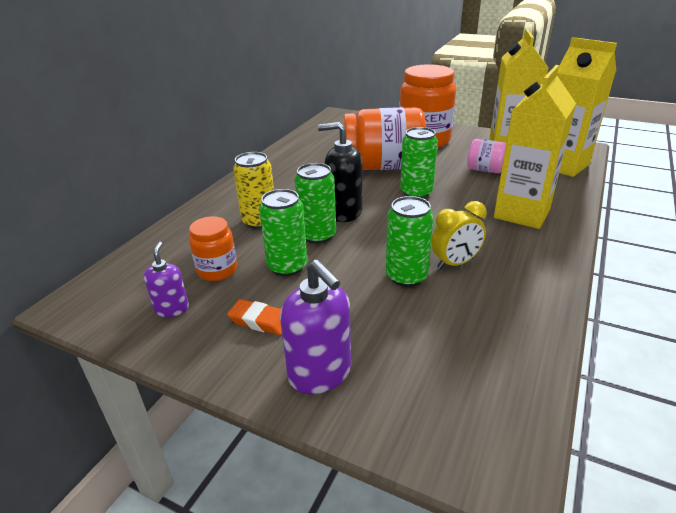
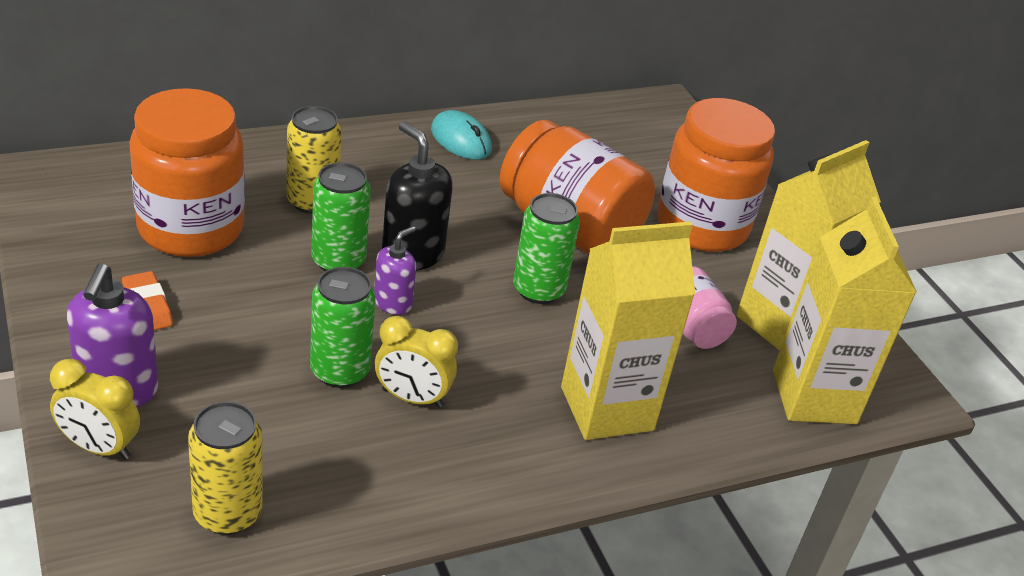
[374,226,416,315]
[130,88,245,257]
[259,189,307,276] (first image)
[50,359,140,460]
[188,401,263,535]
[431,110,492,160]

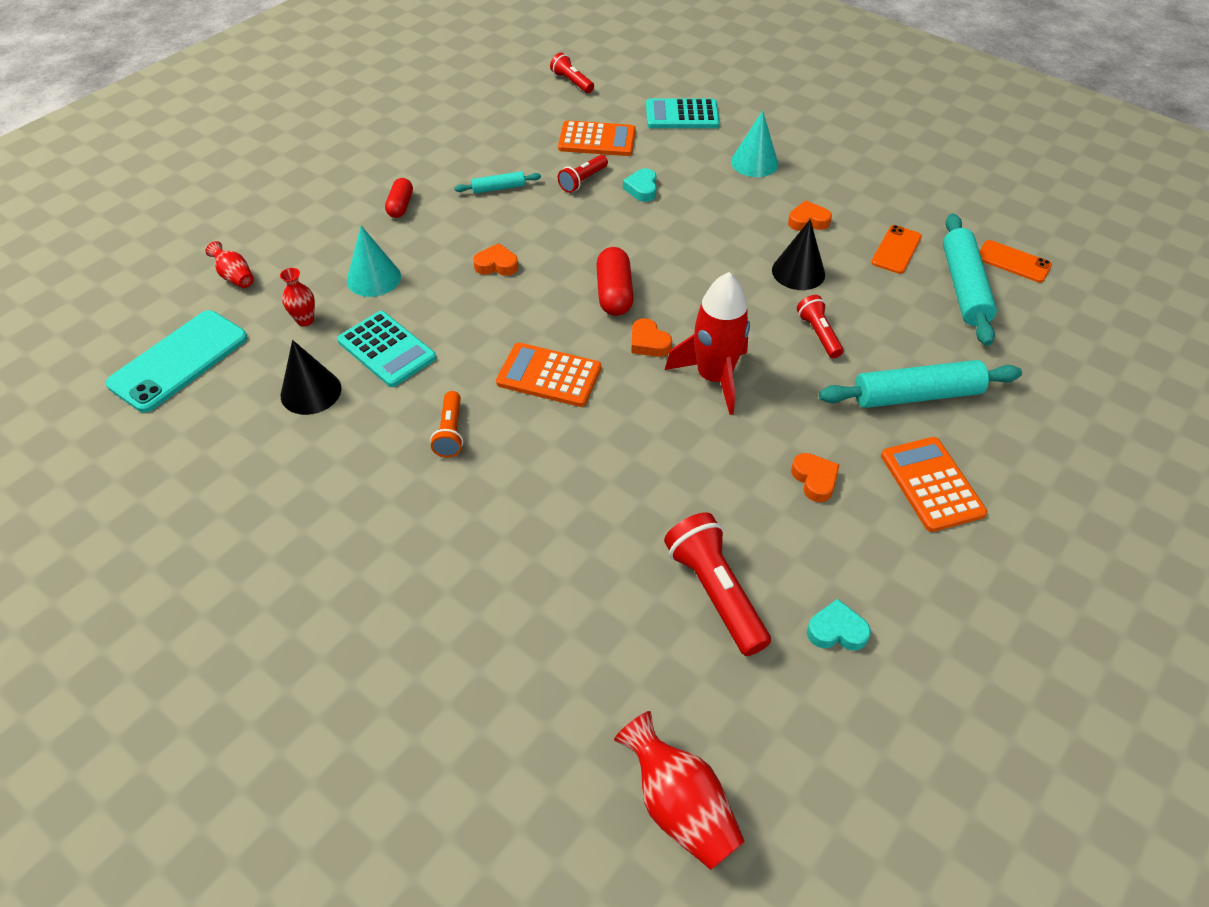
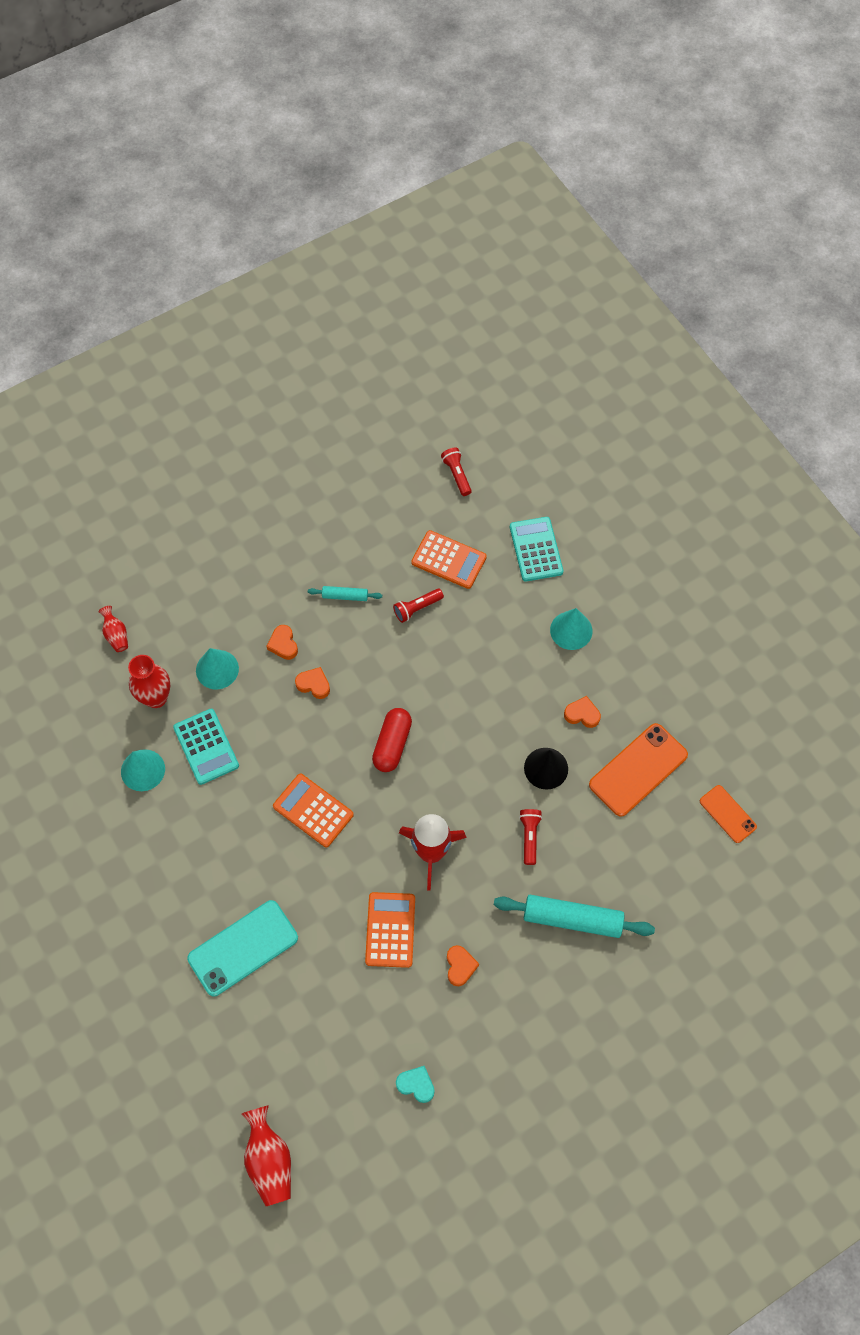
[187,900,298,996]
[128,655,170,708]
[121,749,165,791]
[385,178,413,218] (first image)
[430,391,463,458] (first image)
[623,168,656,202] (first image)
[266,625,298,660]
[510,517,563,582]
[664,512,771,656] (first image)
[589,723,688,817]
[365,892,415,968]
[943,214,997,346] (first image)

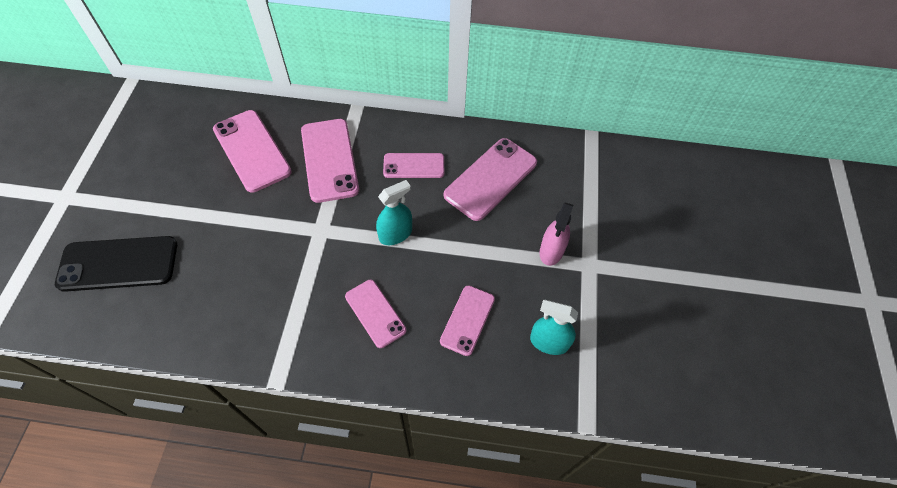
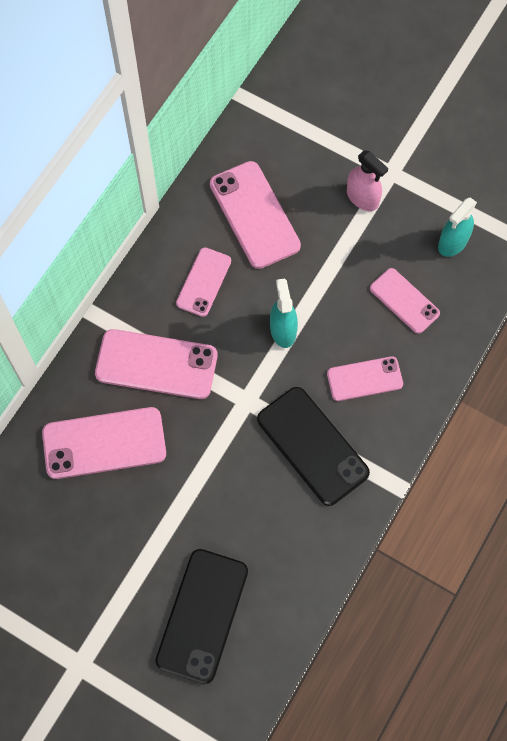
[257,387,370,506]

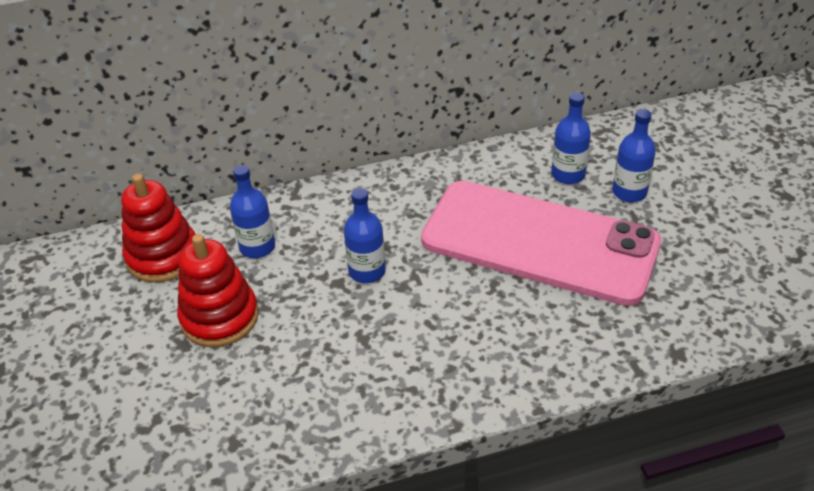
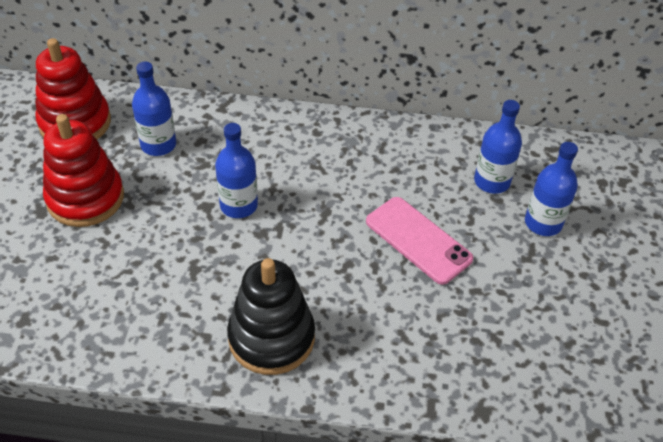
[366,197,473,285]
[227,258,315,375]

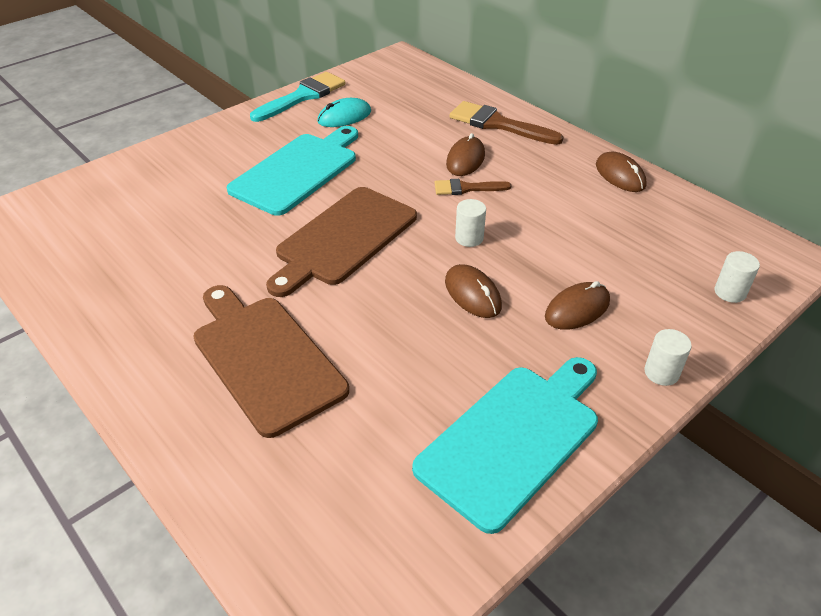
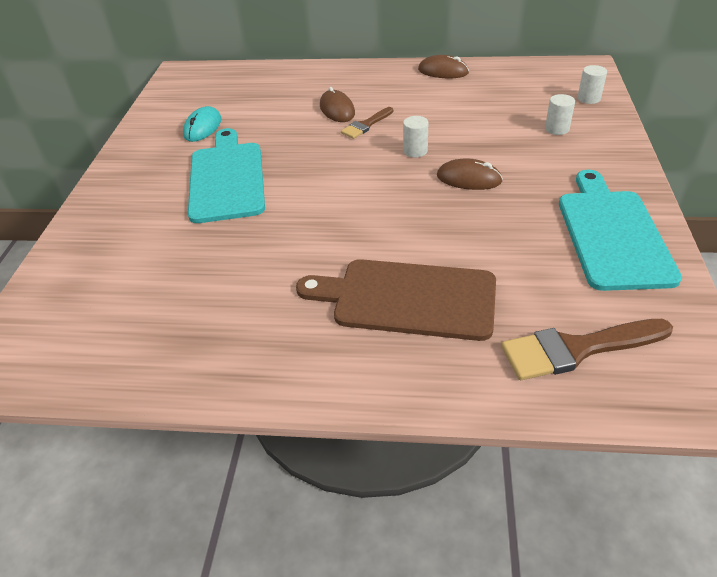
[250,72,345,122] (first image)
[266,187,417,297] (first image)
[501,319,673,380]
[545,281,610,330] (first image)
[545,94,575,135]

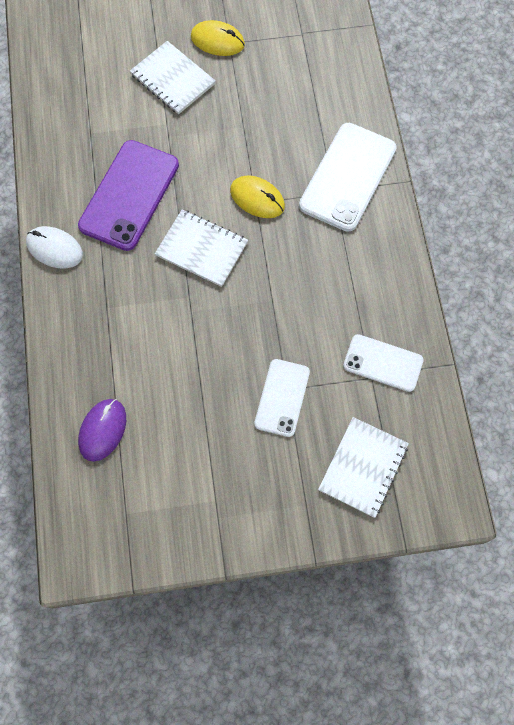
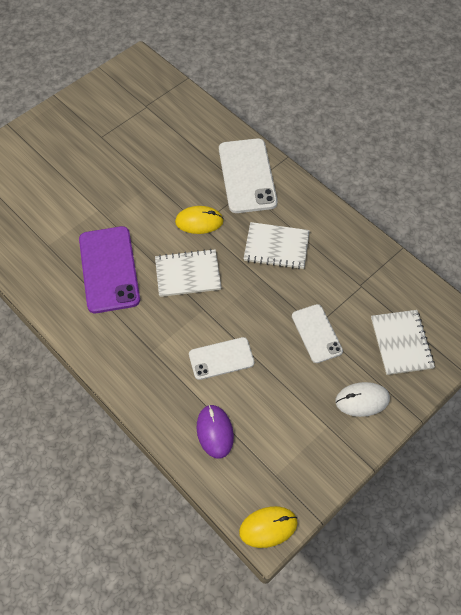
[335,382,390,417]
[244,222,310,269]
[239,506,298,548]
[189,337,254,380]

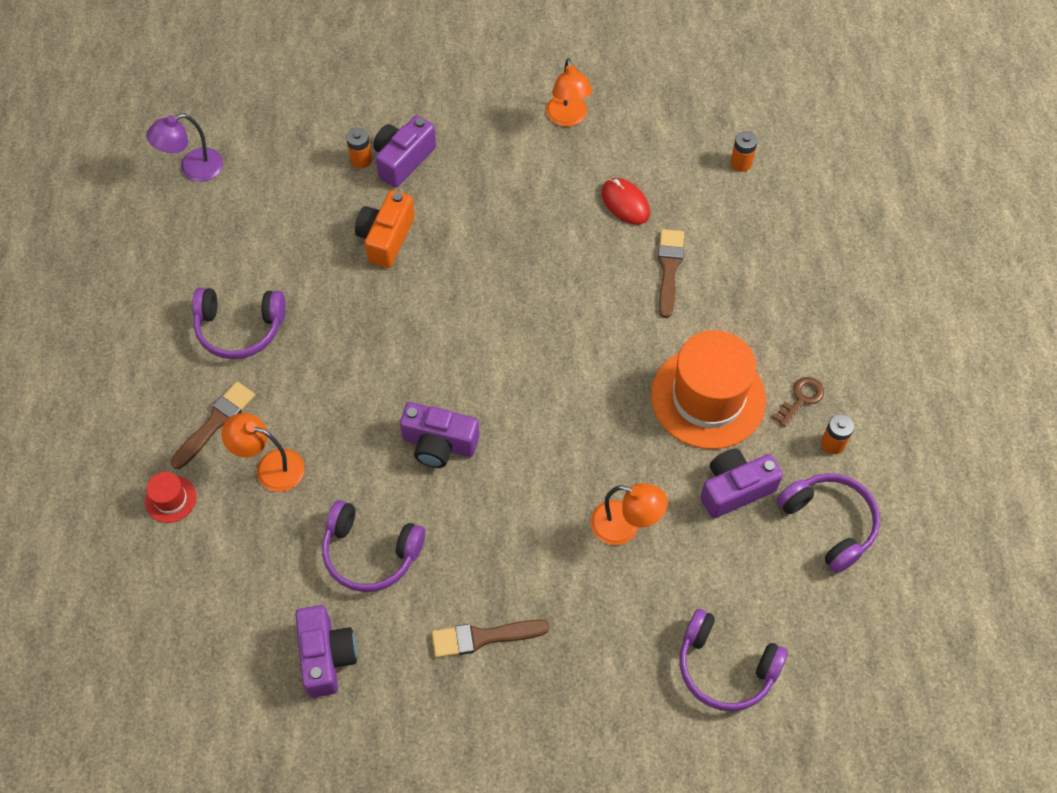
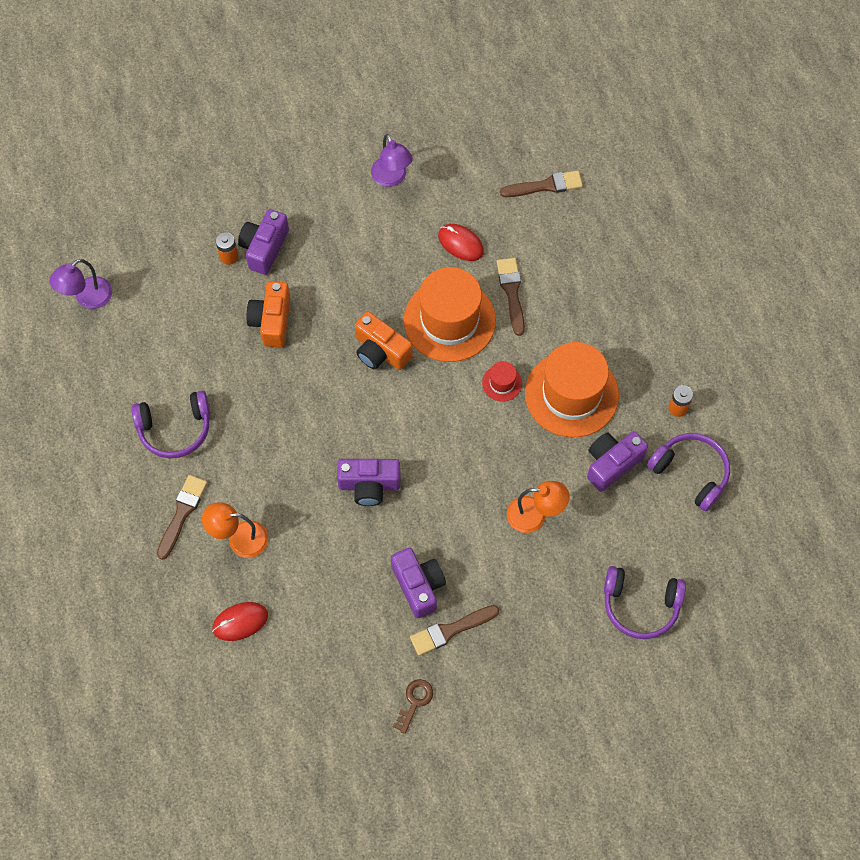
[482,361,522,402]
[391,548,446,618]
[322,500,425,592] (first image)
[371,134,413,187]
[500,170,583,197]
[393,679,433,734]
[212,602,268,641]
[355,311,413,370]
[404,267,496,362]

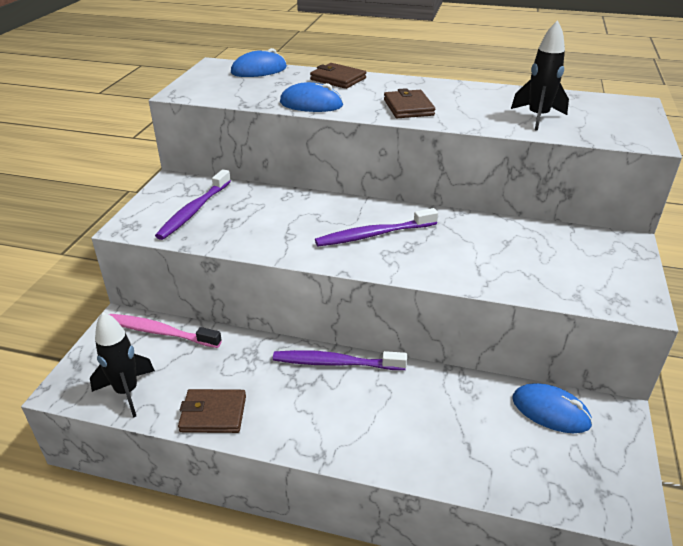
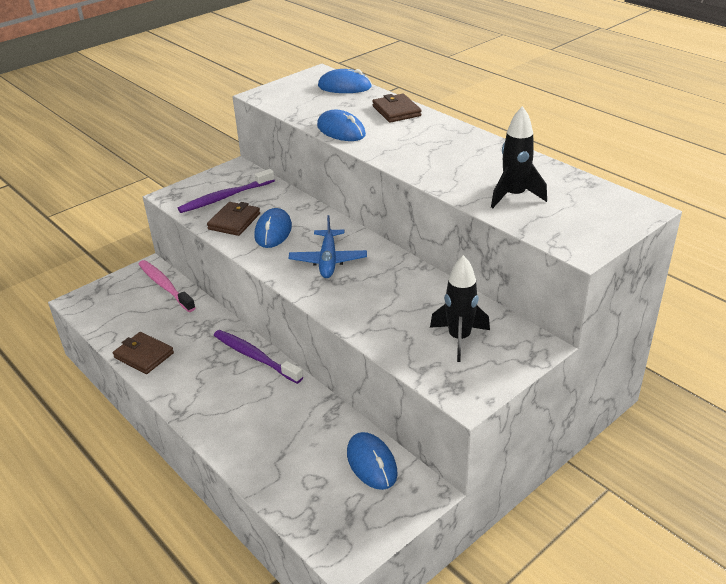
[430,255,490,362]
[289,215,367,278]
[207,202,260,236]
[255,208,292,248]

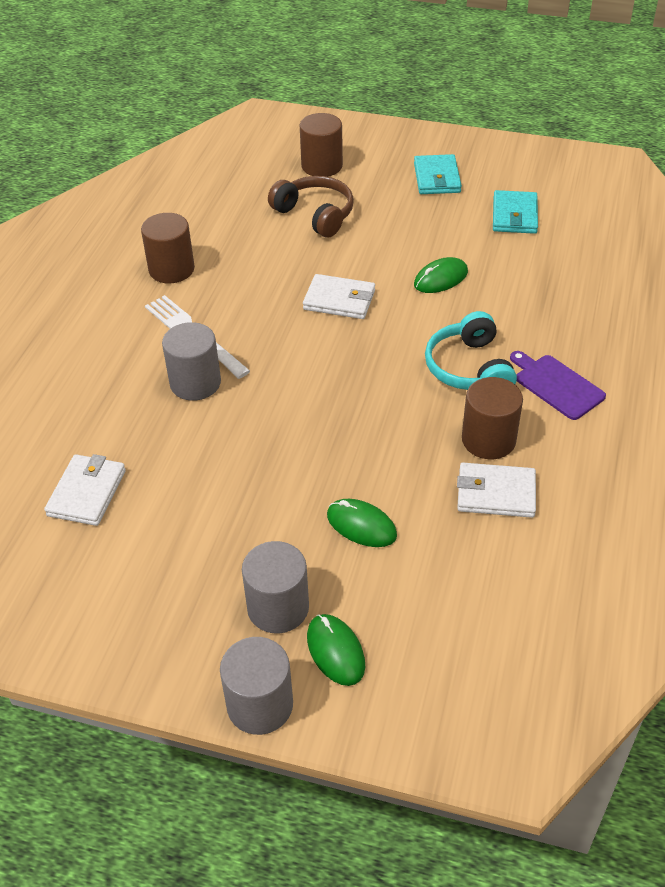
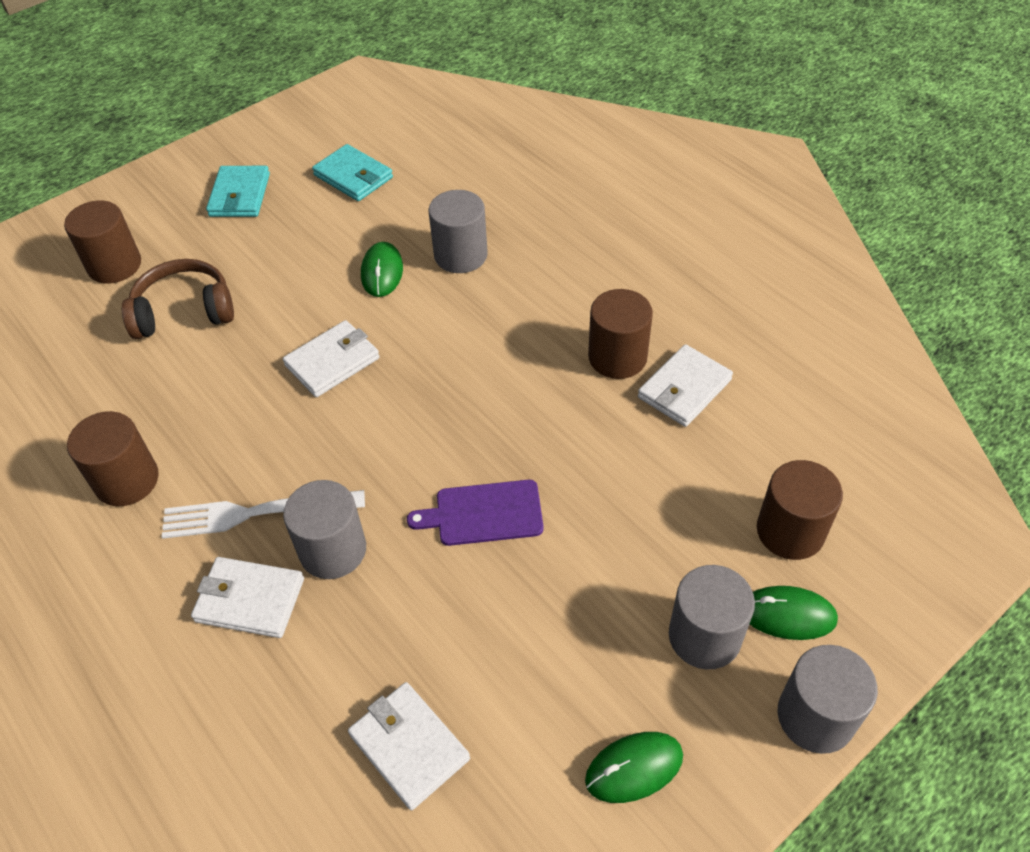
[585,732,683,803]
[206,166,270,217]
[425,311,517,390] (first image)
[407,480,544,546]
[191,557,304,638]
[428,190,488,273]
[757,460,843,560]

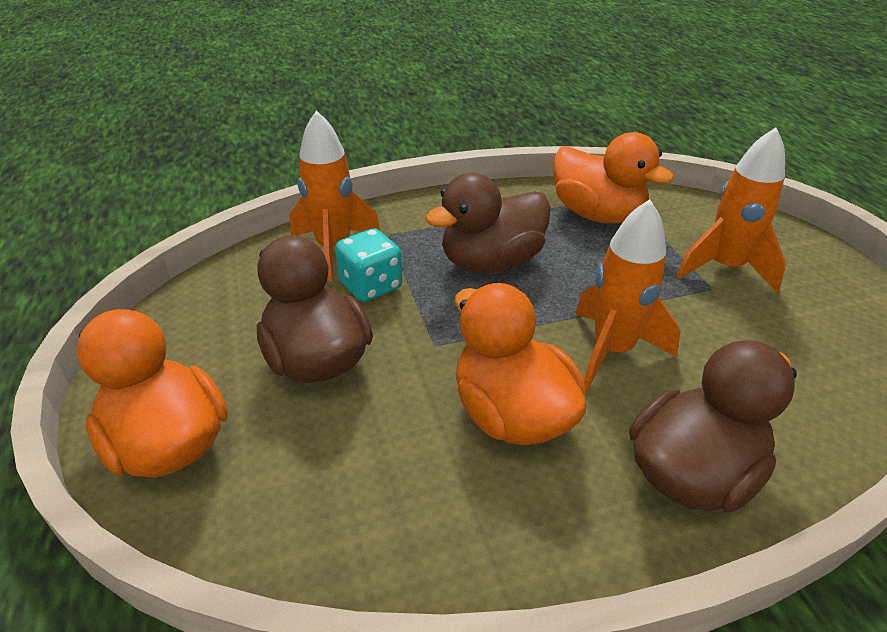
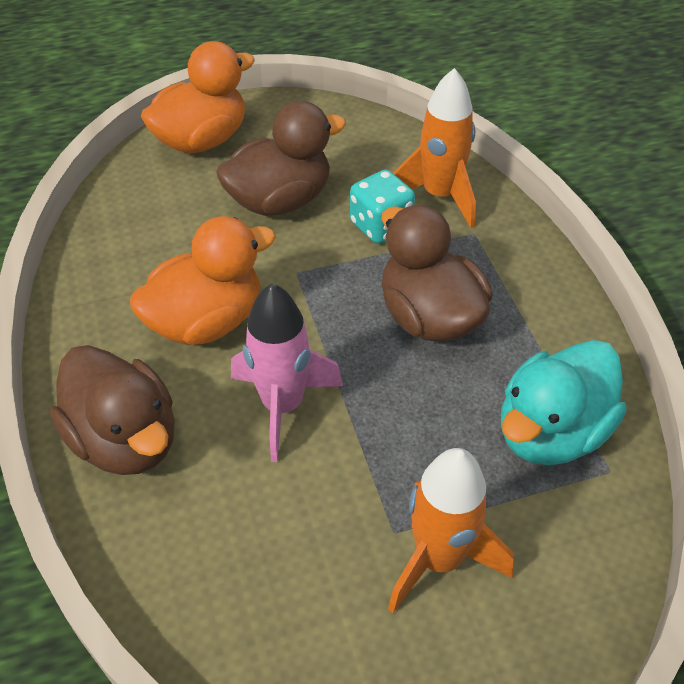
[501,340,626,465]
[231,284,343,462]

